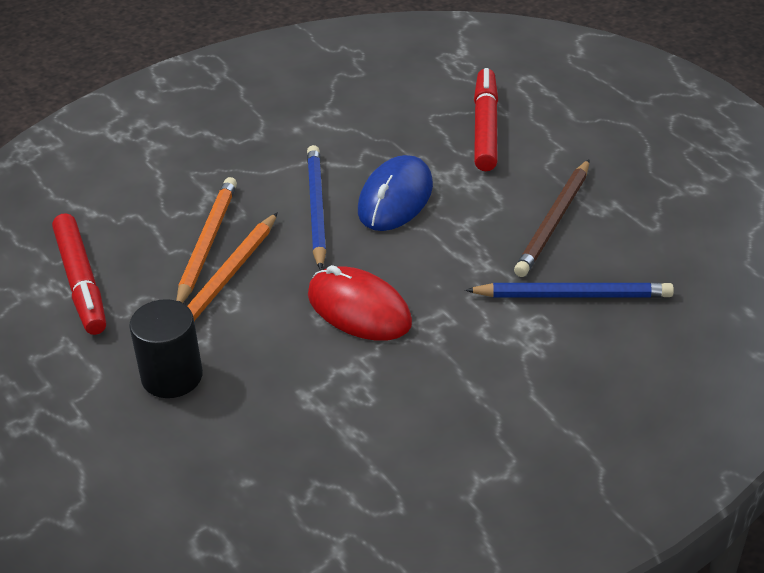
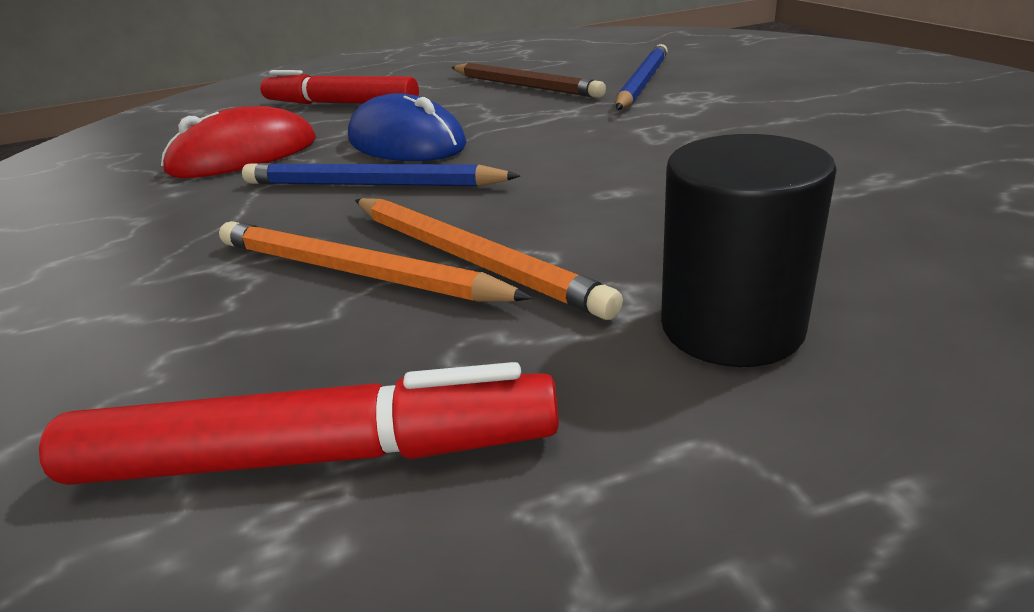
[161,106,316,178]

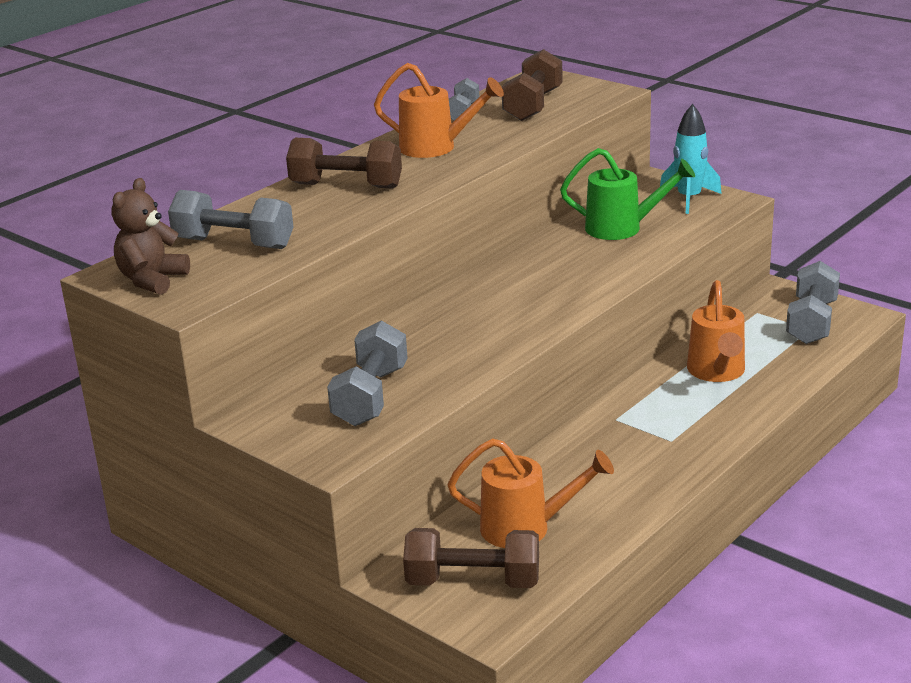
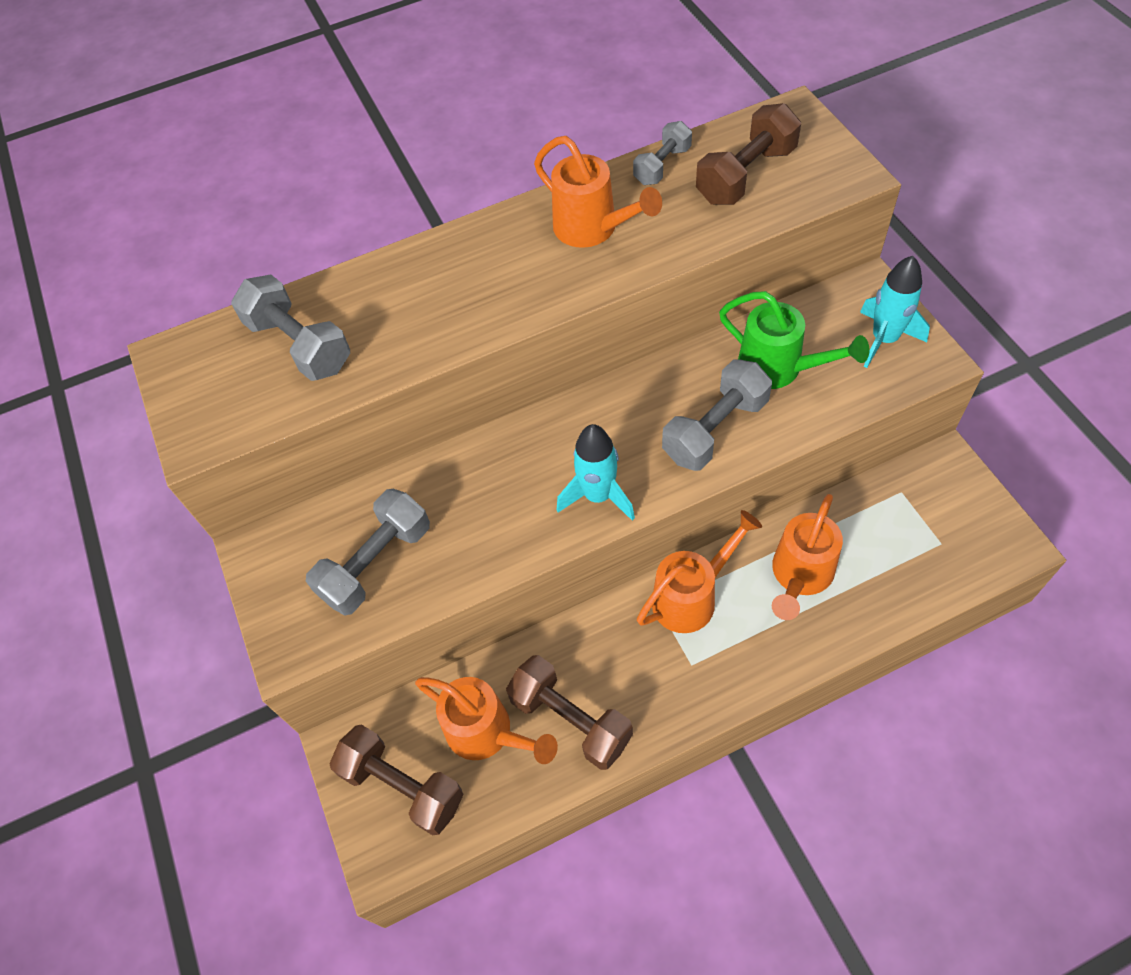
[112,178,190,295] (first image)
[506,655,633,770]
[662,359,772,471]
[557,424,635,521]
[637,510,762,633]

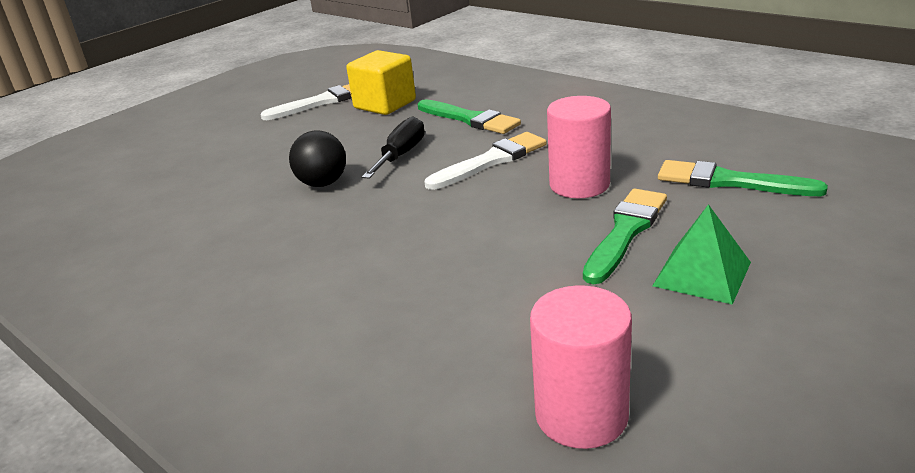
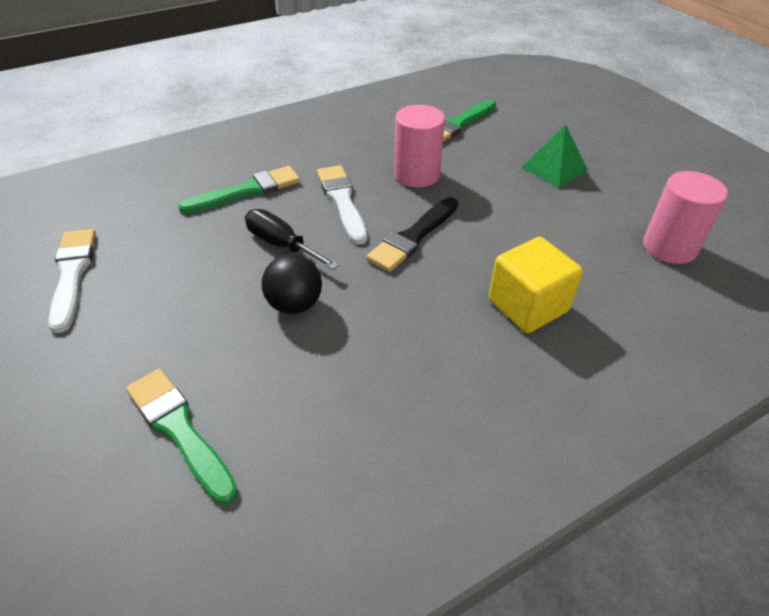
[489,237,583,333]
[126,369,238,505]
[366,197,458,272]

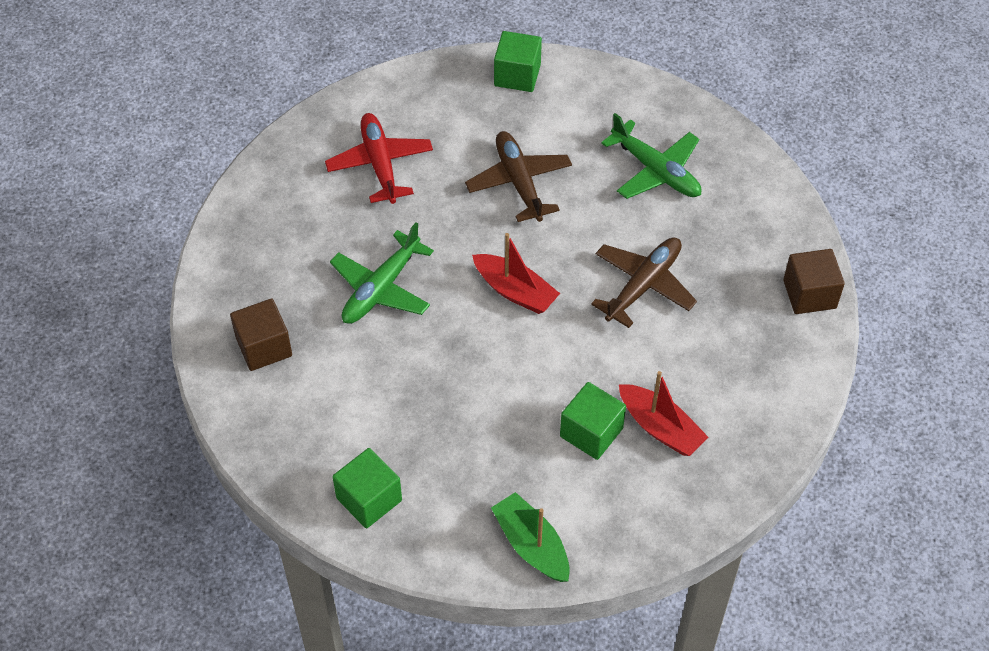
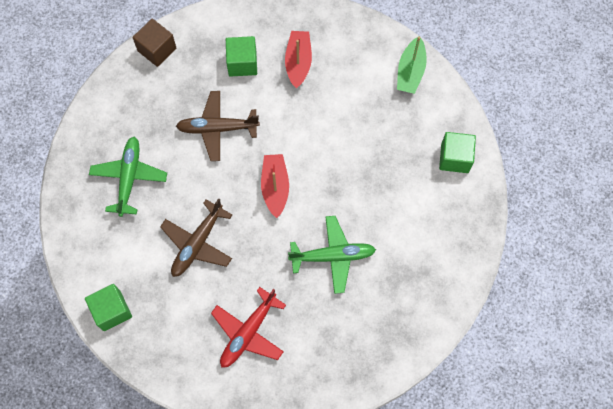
[230,299,292,371] (first image)
[226,36,257,77]

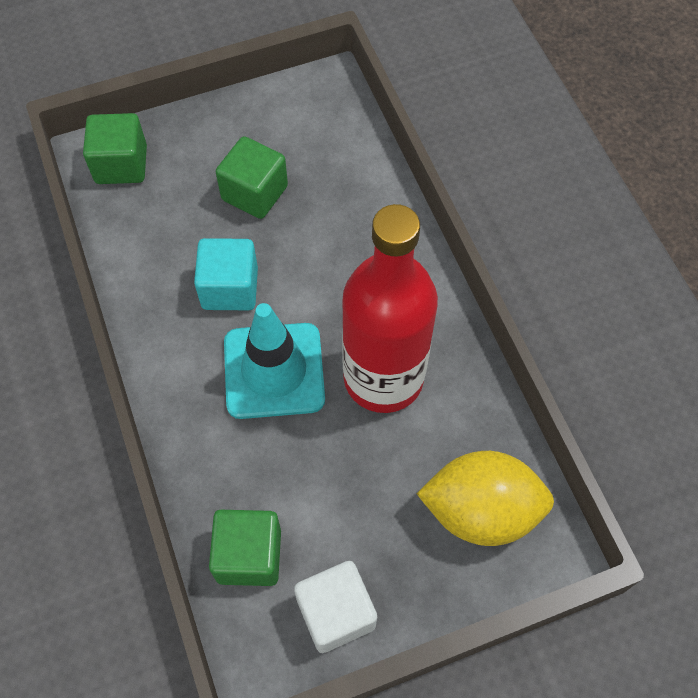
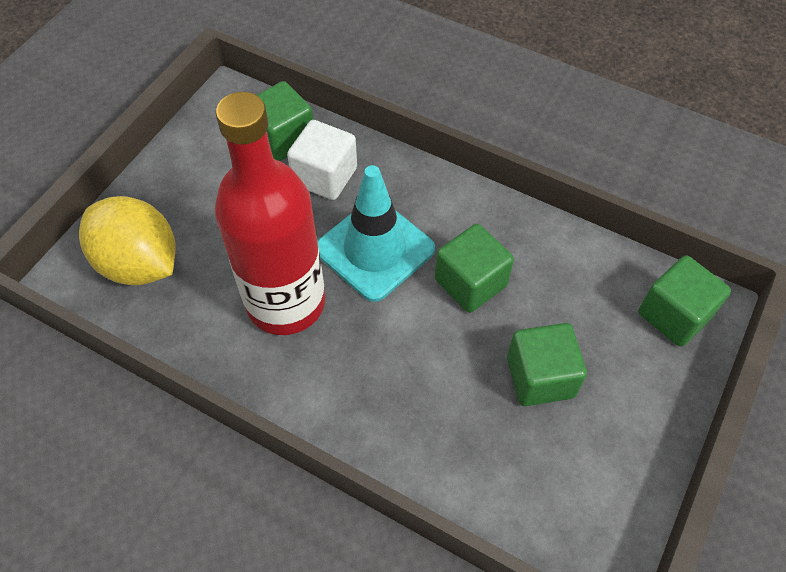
[435,224,514,313]
[287,120,357,200]
[79,196,176,286]

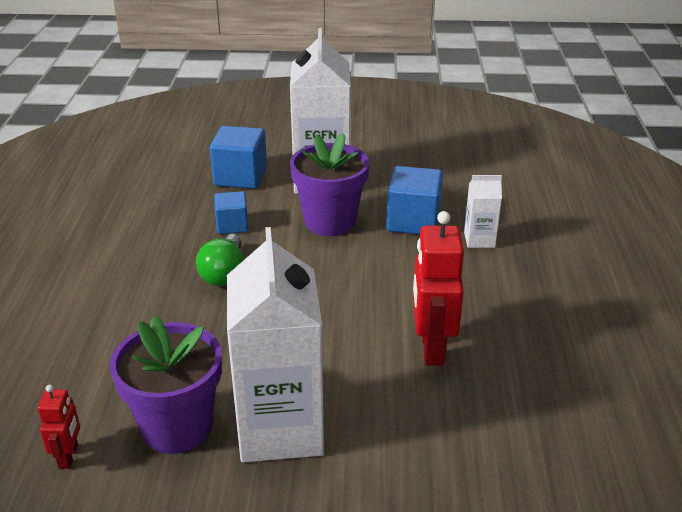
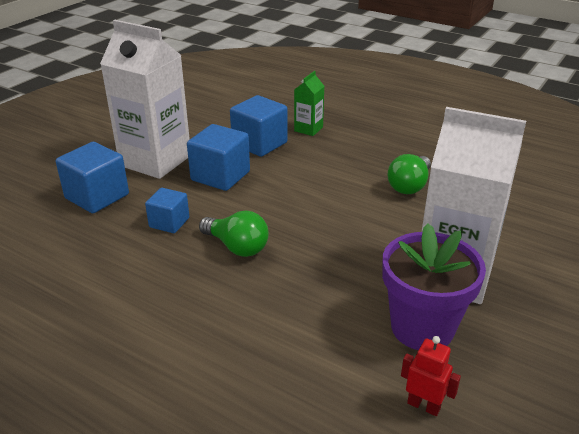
[187,124,250,191]
[387,154,431,194]
[294,71,324,136]

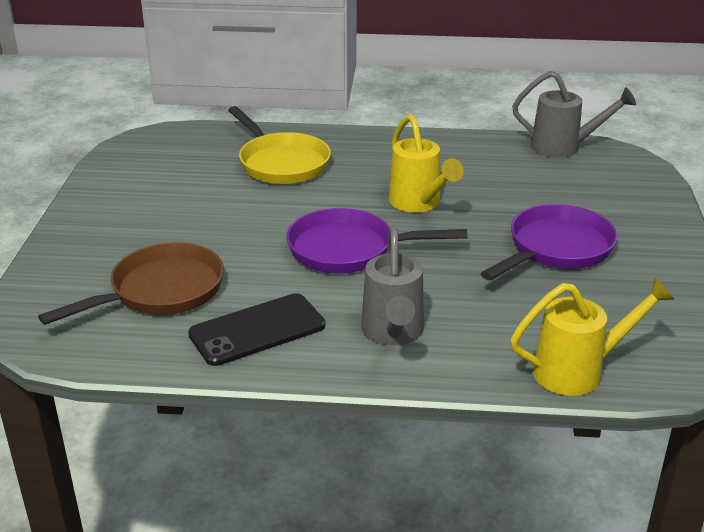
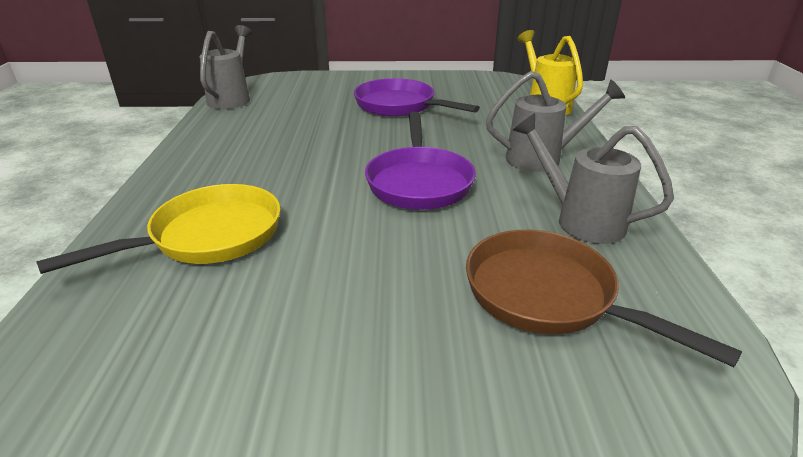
[512,113,674,244]
[389,114,464,213] (first image)

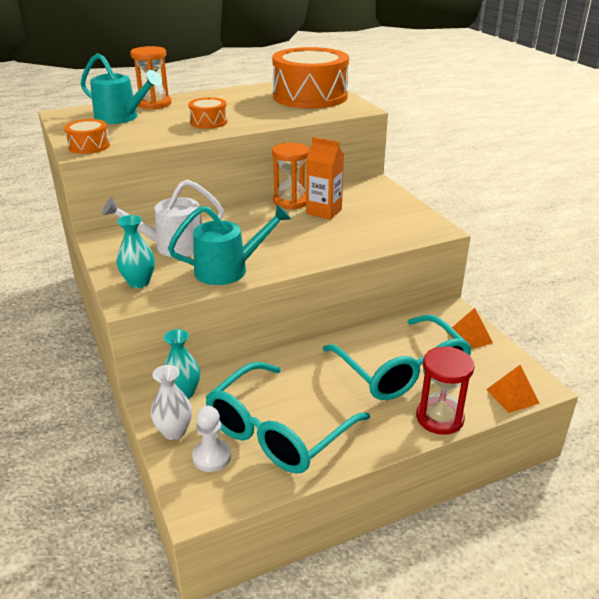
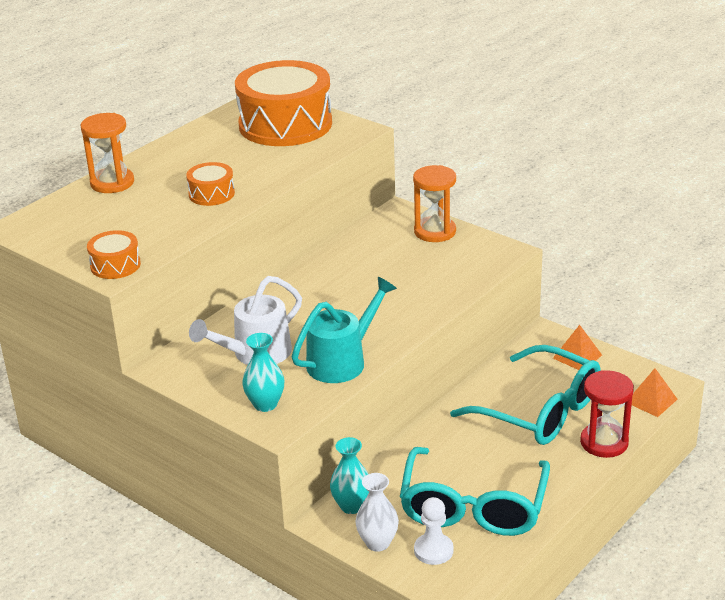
[80,53,162,124] (first image)
[413,165,456,242]
[306,137,344,219] (first image)

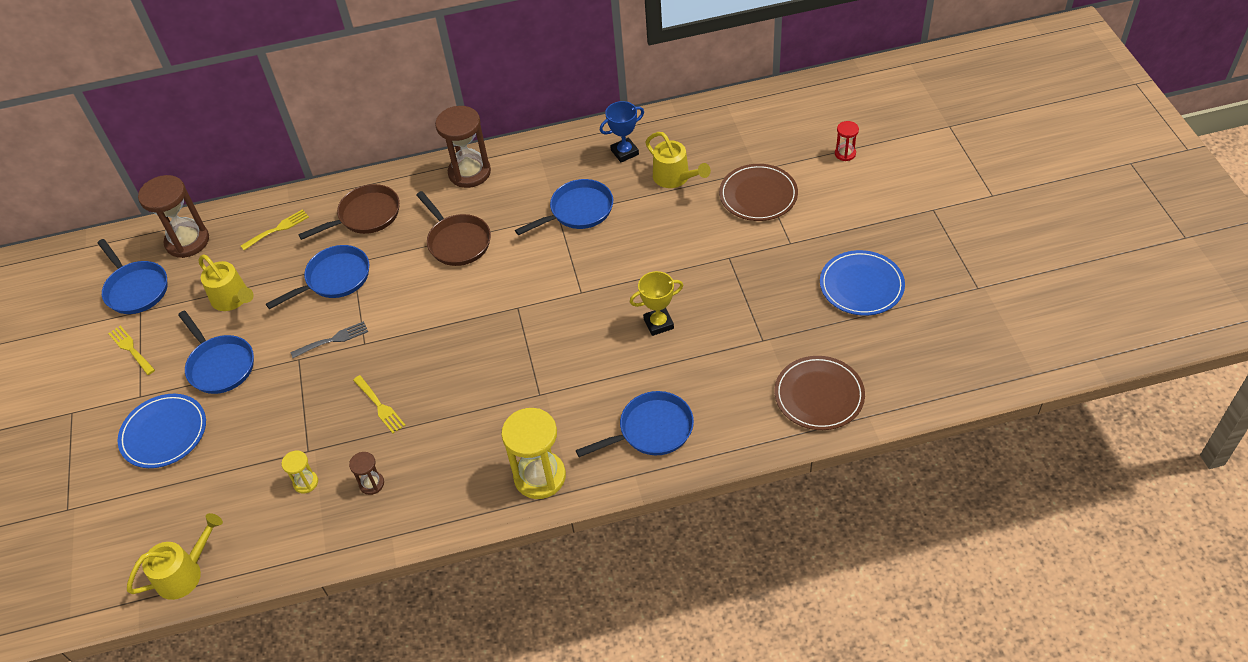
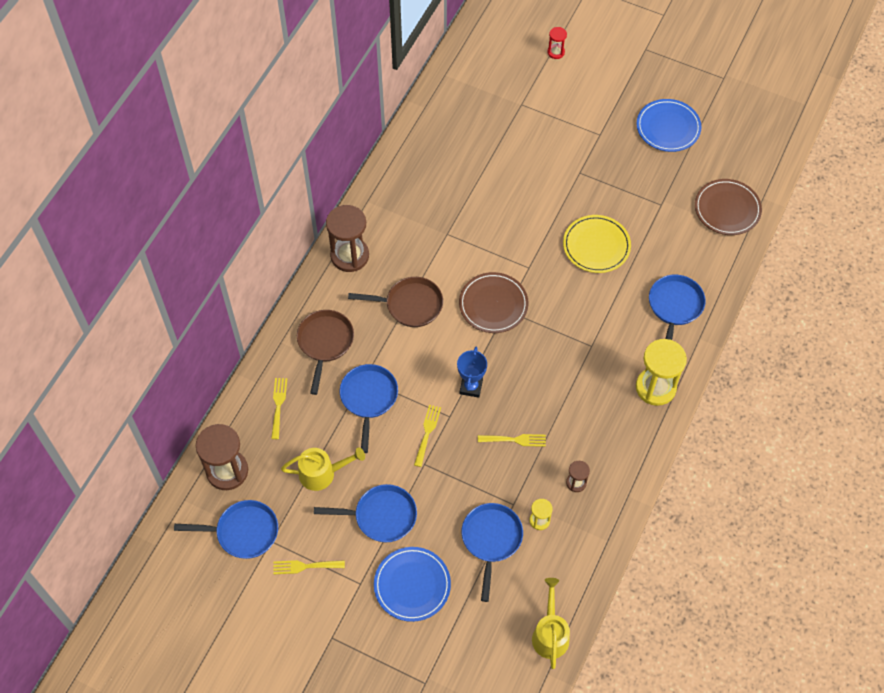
[414,405,441,467]
[461,503,523,602]
[457,347,487,398]
[563,215,631,273]
[645,132,711,188] (first image)
[459,272,529,333]

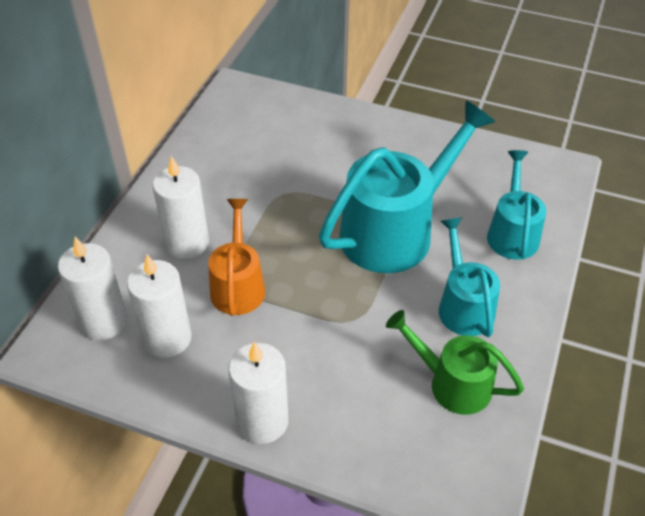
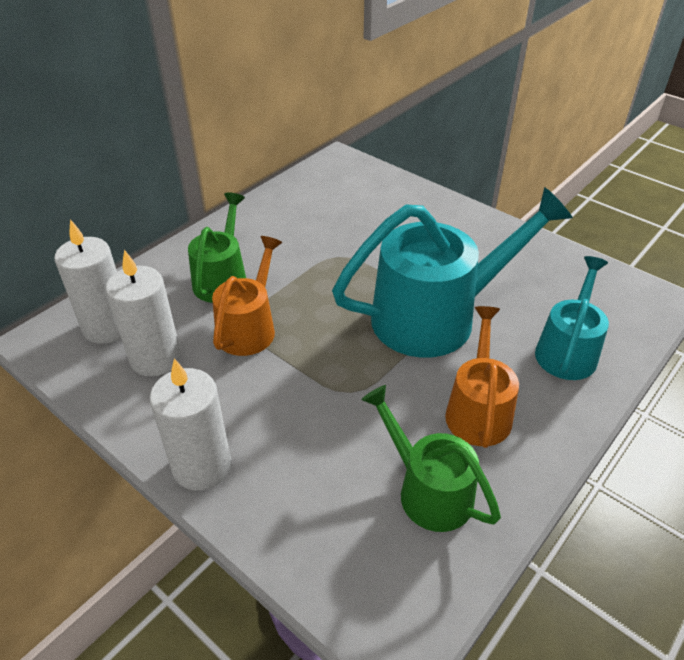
[188,192,246,303]
[445,306,519,448]

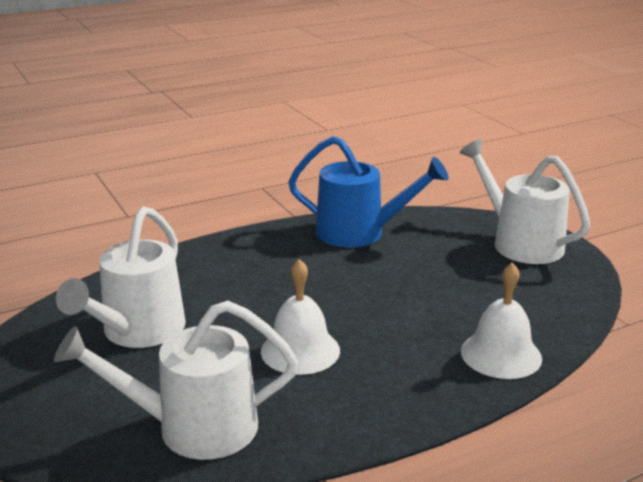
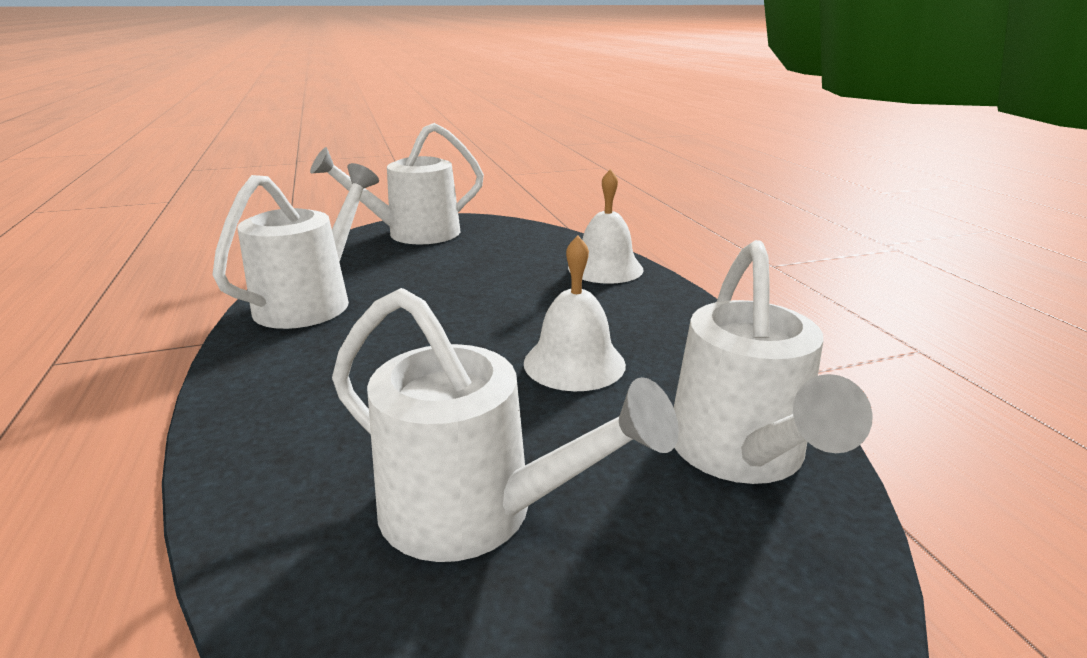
[212,163,379,329]

